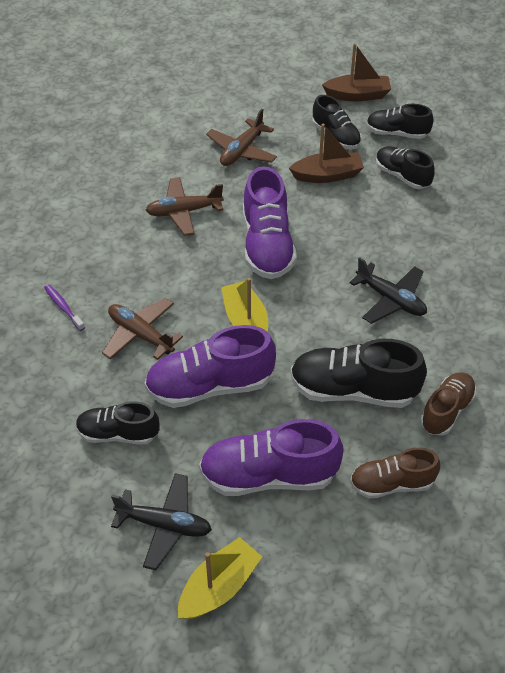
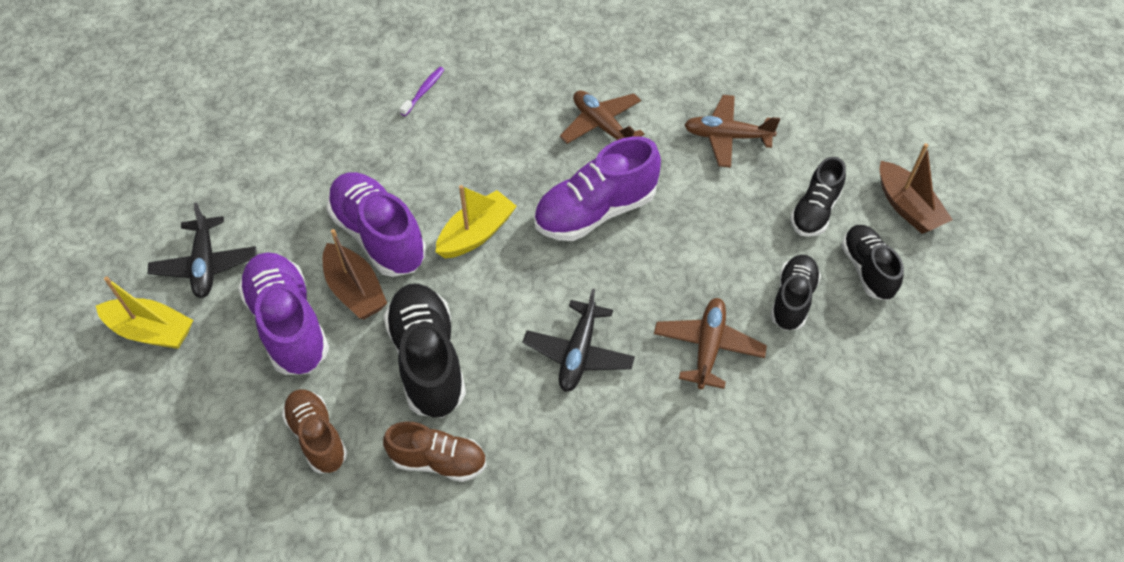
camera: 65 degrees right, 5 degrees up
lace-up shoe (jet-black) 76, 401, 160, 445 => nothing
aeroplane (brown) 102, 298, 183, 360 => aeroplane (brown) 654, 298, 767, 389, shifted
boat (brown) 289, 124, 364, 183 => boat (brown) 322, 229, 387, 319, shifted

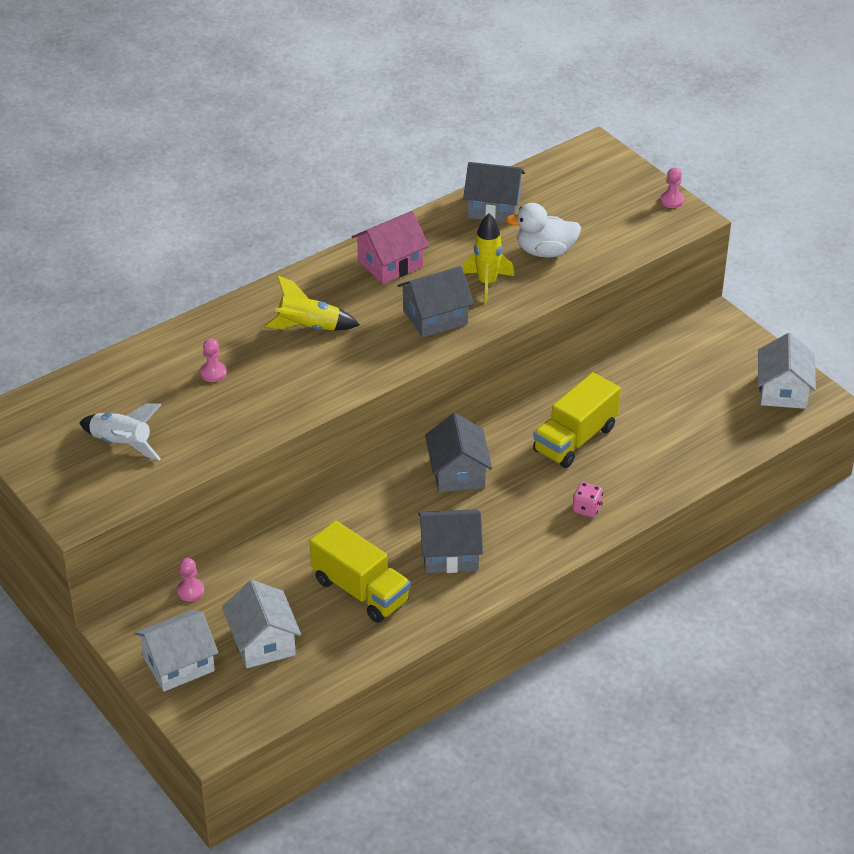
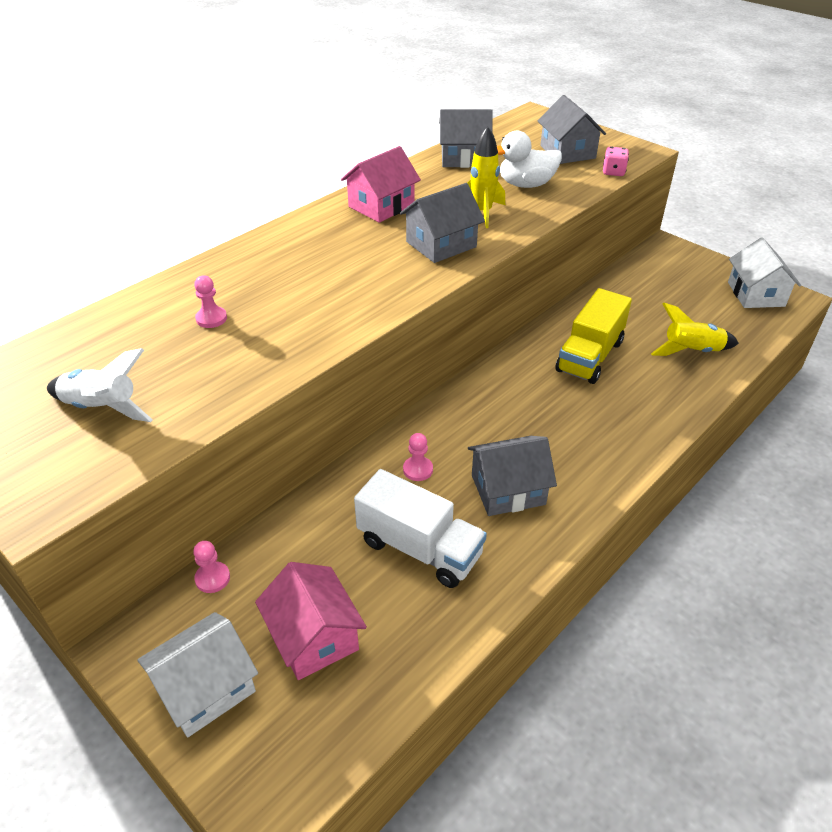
camera: 10 degrees left, 0 degrees up
cottage (snow-white) 222, 580, 301, 668 => cottage (pink) 255, 562, 367, 680
rocket (yellow) 264, 276, 360, 331 => rocket (yellow) 651, 303, 739, 356, shifted
lorry (yellow) 310, 520, 411, 623 => lorry (snow-white) 354, 469, 487, 588
cottage (grey) 425, 413, 492, 492 => cottage (grey) 538, 95, 606, 164, shifted
game die (pink) 572, 482, 603, 518 => game die (pink) 603, 147, 629, 176, shifted
chess pawn (pink) 660, 168, 684, 208 => chess pawn (pink) 403, 433, 433, 481, shifted

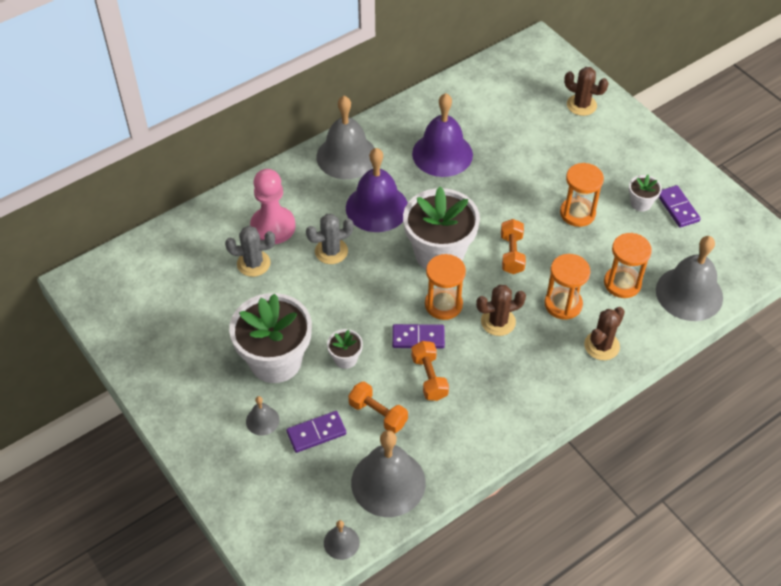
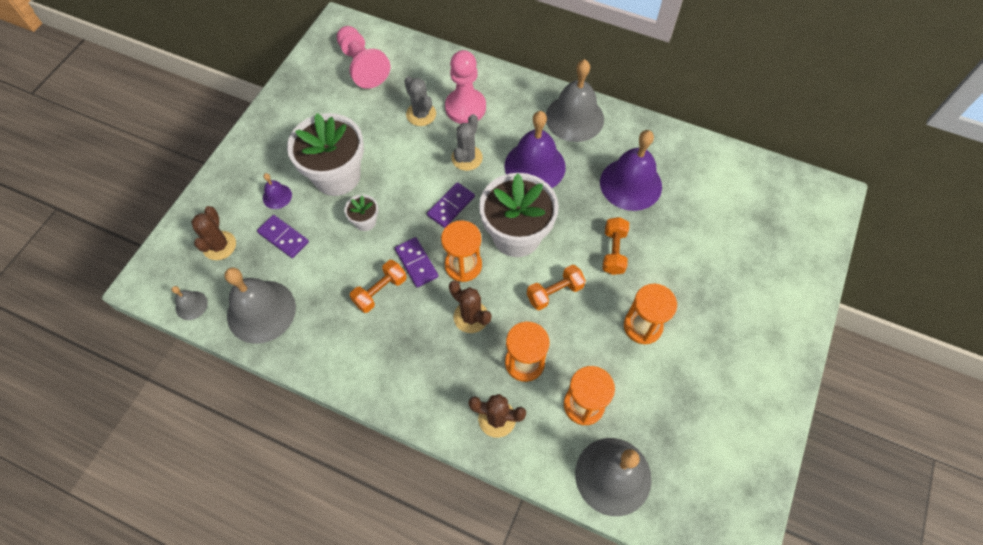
camera: 60 degrees right, 10 degrees up
hand bell (grey) 246, 396, 279, 436 => hand bell (violet) 263, 173, 292, 209
saguaro cactus (grey) 306, 214, 354, 264 => saguaro cactus (grey) 451, 114, 483, 171, 75 degrees clockwise
dumbbell (bright orange) 348, 381, 408, 433 => dumbbell (bright orange) 602, 217, 629, 275, shifted
saguaro cactus (brown) 564, 67, 609, 116 => saguaro cactus (brown) 191, 206, 236, 260, shifted
potted plant (snow-white) 629, 175, 662, 211 => nothing
domino (violet) 659, 185, 701, 228 => domino (violet) 427, 182, 475, 228, shifted
nothing => chess pawn (pink) 337, 26, 390, 89

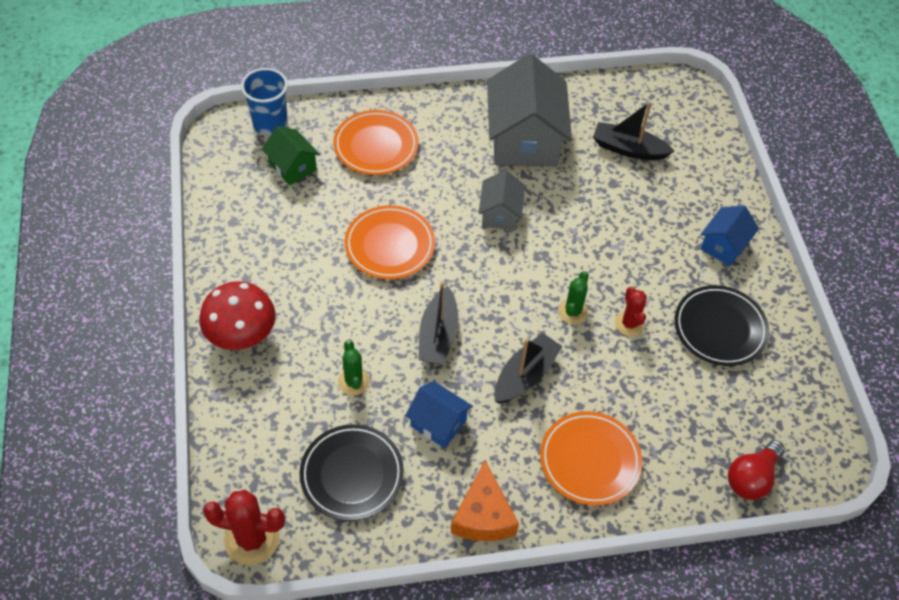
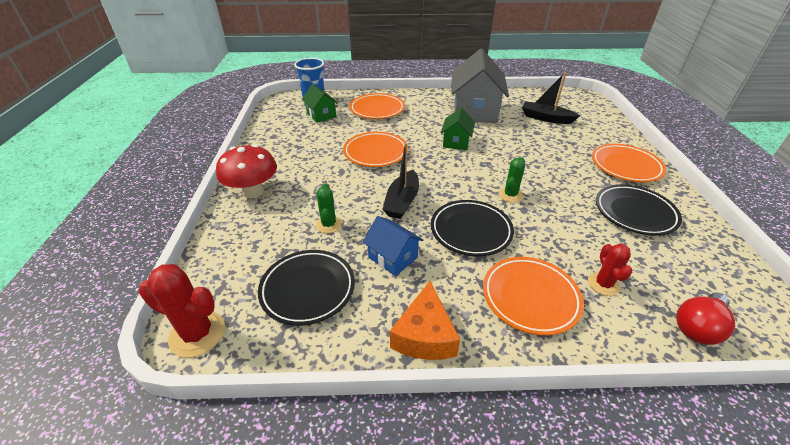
camera: 10 degrees right, 15 degrees down
cottage (grey) 479, 170, 525, 230 => cottage (emerald) 441, 108, 475, 150
boat (jet-black) 494, 333, 562, 404 => dinner plate (jet-black) 431, 200, 514, 256
saguaro cactus (crimson) 615, 287, 647, 336 => saguaro cactus (crimson) 588, 243, 632, 296, shifted
cottage (blue) 700, 205, 759, 266 => dinner plate (bright orange) 592, 144, 666, 182

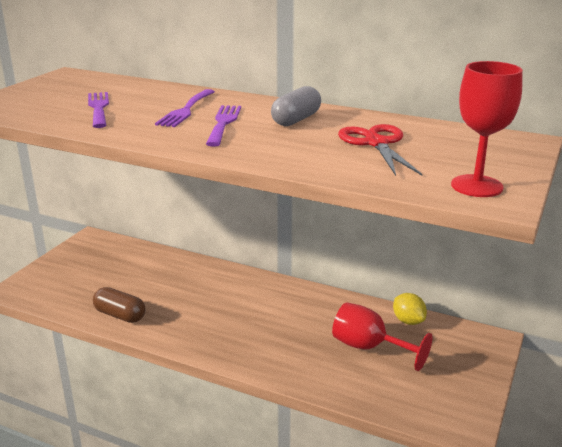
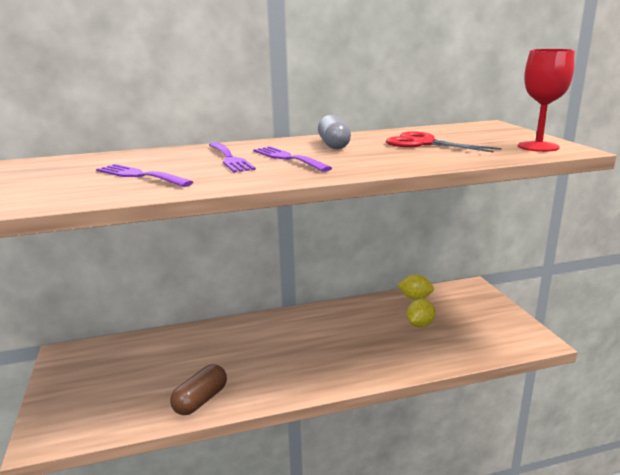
camera: 40 degrees left, 5 degrees down
capsule (brown) 93, 287, 146, 323 => capsule (brown) 170, 364, 227, 415, 45 degrees counterclockwise
chalice (crimson) 332, 302, 432, 371 => lemon (yellow) 407, 299, 436, 328

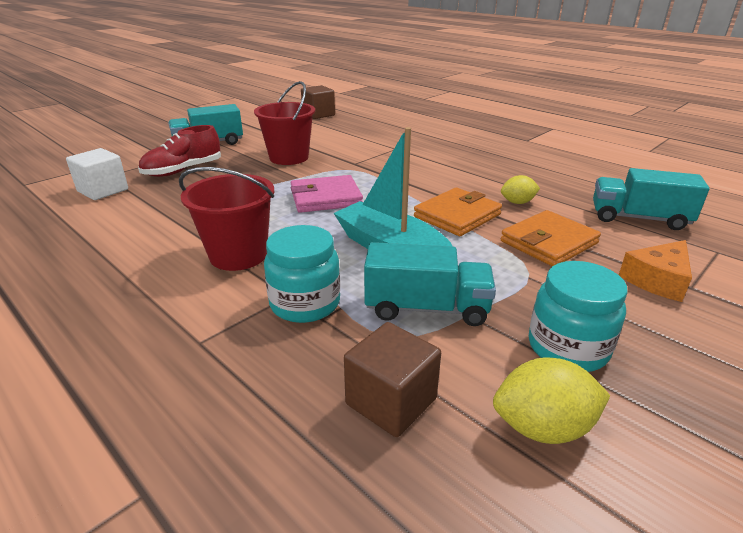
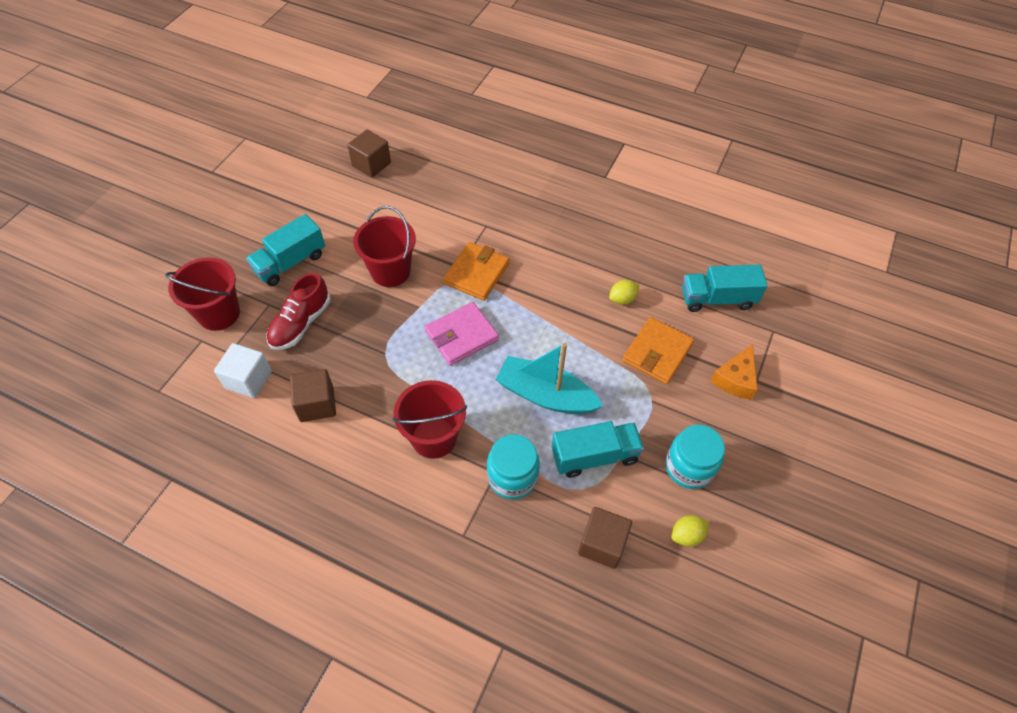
camera: 20 degrees left, 25 degrees up
wallet (bright orange) 414, 188, 502, 236 => wallet (bright orange) 443, 242, 510, 301, shifted
lemon (yellow) 493, 357, 611, 444 => lemon (yellow) 671, 515, 709, 547, x0.66
nothing => sand bucket (crimson) 165, 257, 240, 331
nothing => cube (brown) 290, 369, 336, 422

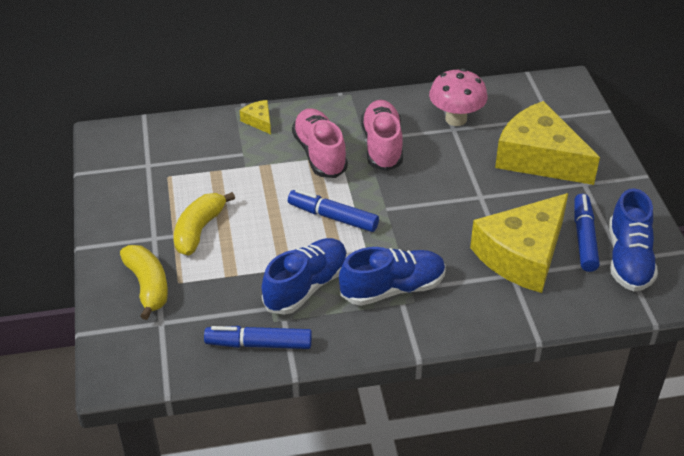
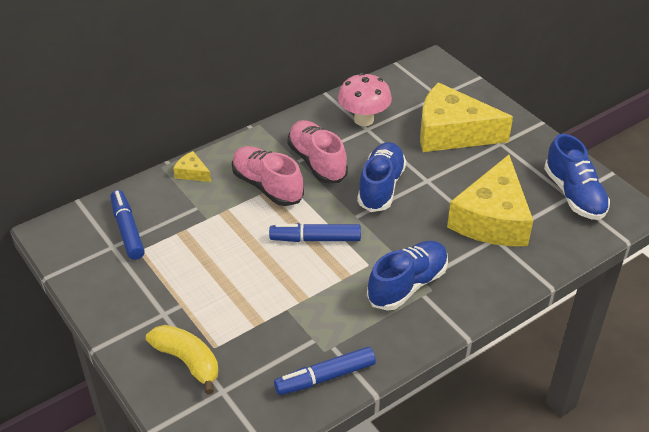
camera: 25 degrees left, 0 degrees up
banana (yellow) 174, 192, 235, 255 => nothing
lace-up shoe (blue) 262, 238, 347, 315 => lace-up shoe (blue) 357, 142, 406, 212, shifted
marker (blue) 574, 194, 600, 272 => marker (blue) 110, 190, 145, 260, shifted

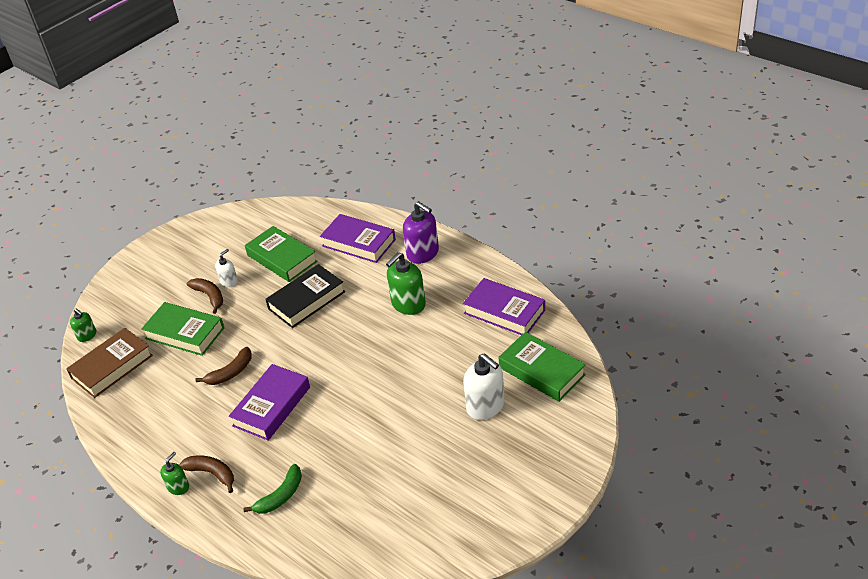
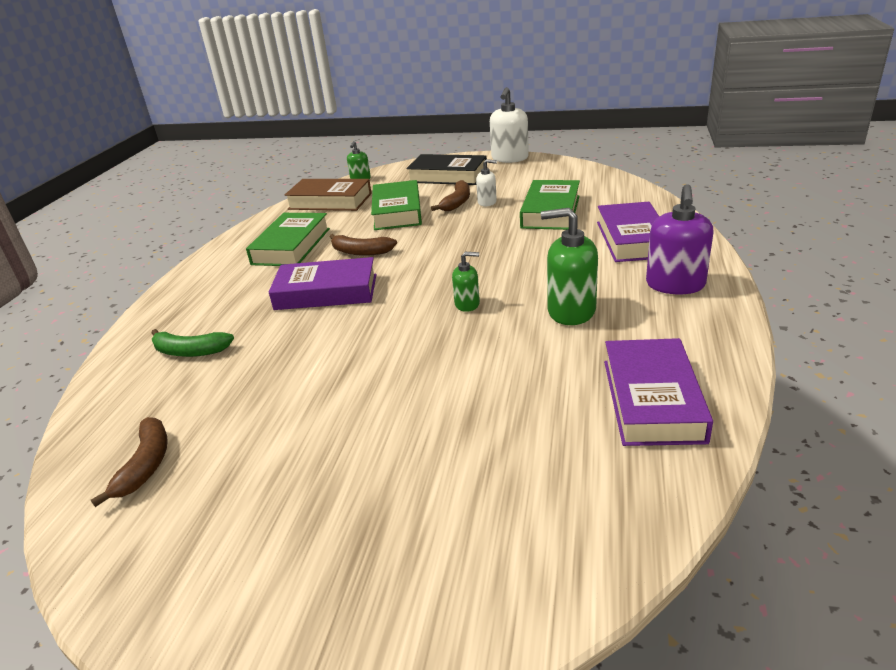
camera: 60 degrees right, 10 degrees down
soap dispenser (emerald) 160, 452, 189, 495 => soap dispenser (emerald) 452, 252, 480, 312, shifted
banana (brown) 179, 456, 234, 493 => banana (brown) 91, 417, 168, 507, shifted
book (jet-black) 265, 264, 345, 328 => book (jet-black) 406, 154, 487, 185, shifted
soap dispenser (snow-white) 463, 353, 505, 420 => soap dispenser (snow-white) 490, 87, 529, 163, shifted
book (emerald) 499, 332, 586, 402 => book (emerald) 246, 213, 330, 266, shifted

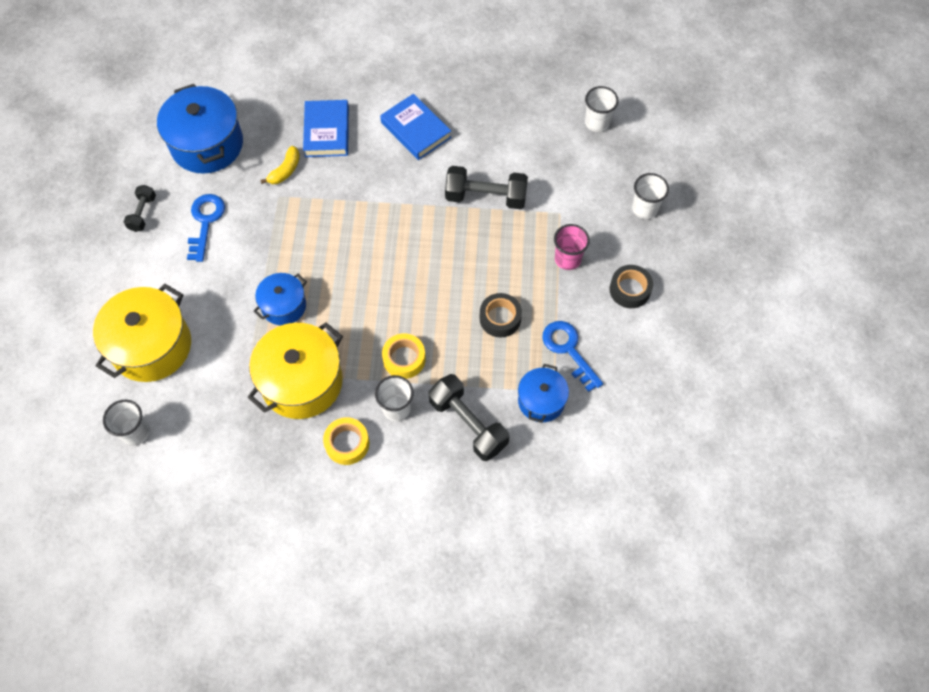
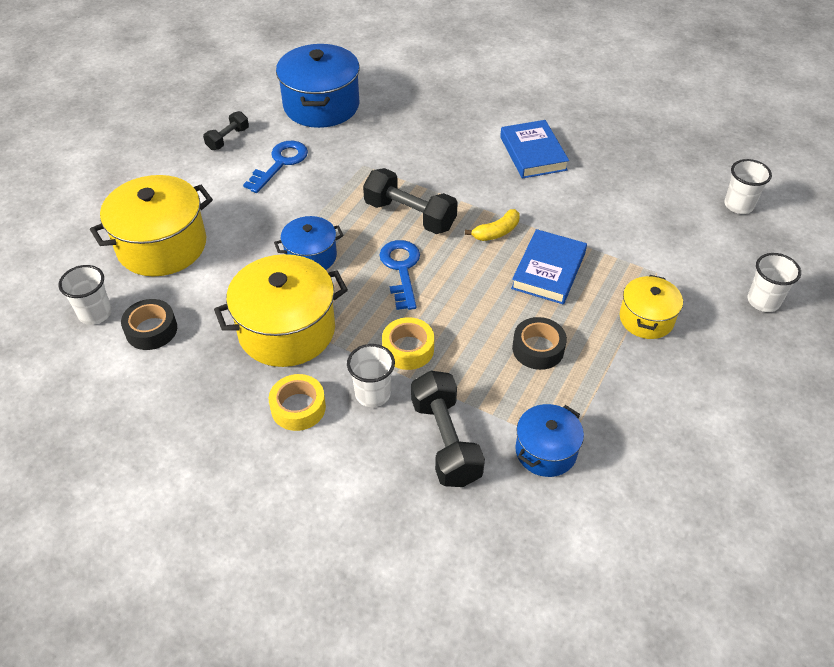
camera: 25 degrees right, 15 degrees down
banana (yellow) 260, 146, 300, 184 => banana (yellow) 465, 209, 520, 241, shifted
book (blue) 303, 100, 349, 157 => book (blue) 511, 229, 587, 304, shifted
dumbbell (jet-black) 445, 166, 528, 209 => dumbbell (jet-black) 363, 168, 458, 234, shifted
door key (blue) 542, 321, 603, 392 => door key (blue) 380, 240, 420, 310, shifted
tumbler (pink) 554, 224, 590, 270 => cooking pot (yellow) 620, 275, 683, 339
tape (jet-black) 609, 265, 653, 308 => tape (jet-black) 121, 299, 177, 350, shifted

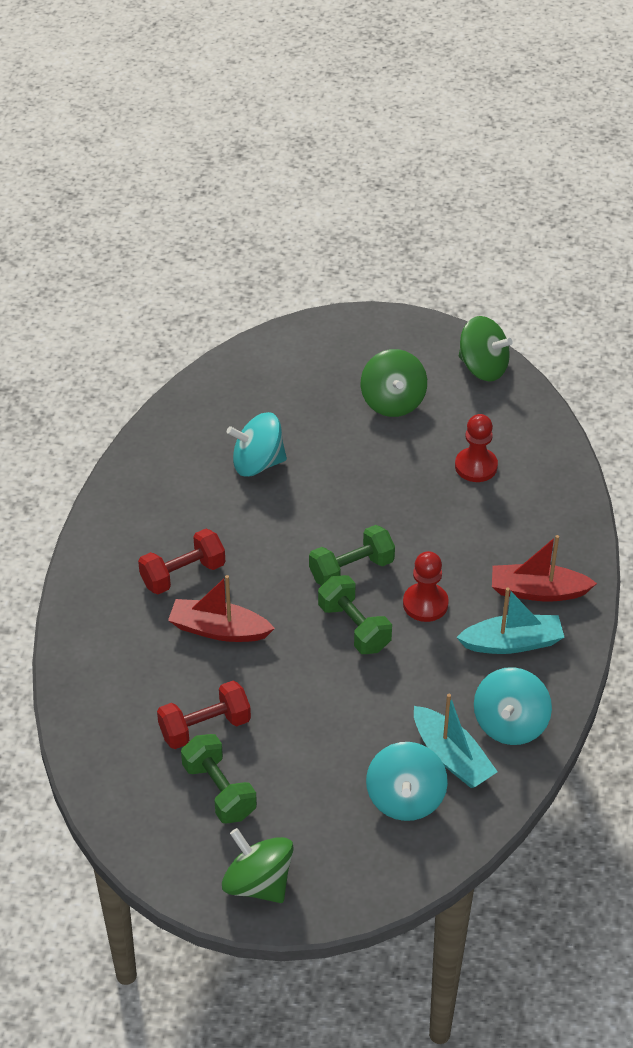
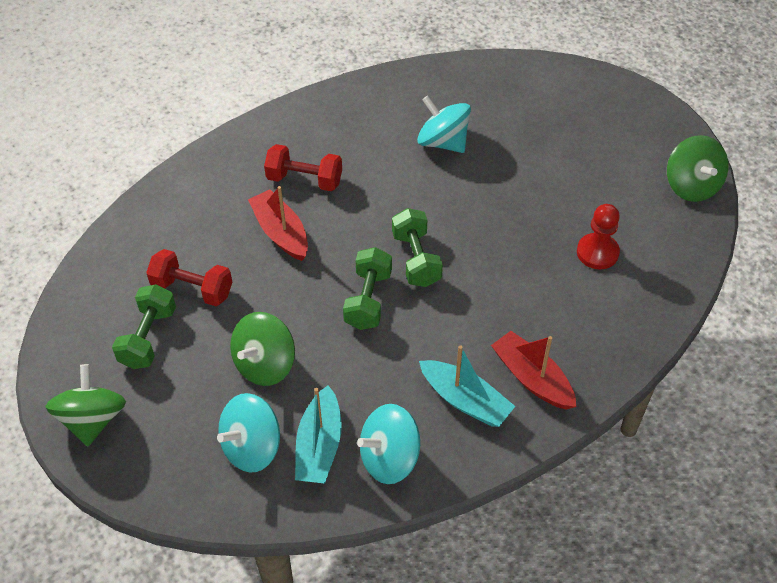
camera: 45 degrees right, 5 degrees up
dumbbell (emerald) 309, 525, 395, 586 => dumbbell (emerald) 392, 208, 443, 287, 60 degrees clockwise
toy top (emerald) 361, 349, 427, 417 => toy top (emerald) 230, 312, 295, 386, shifted
chess pawn (crimson) 403, 551, 449, 622 => nothing

